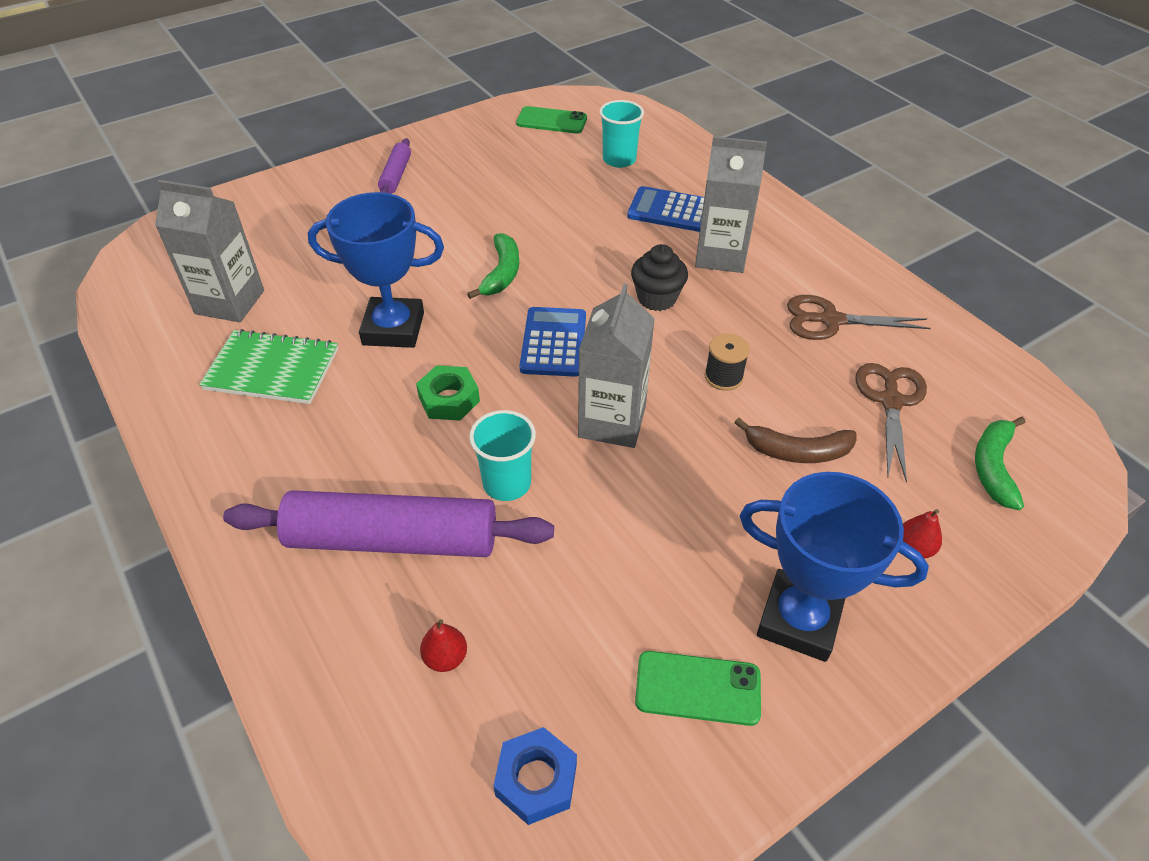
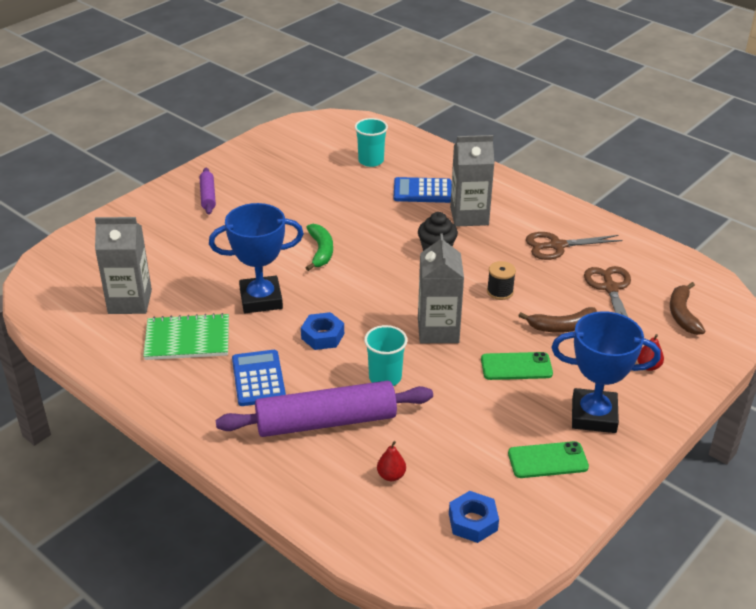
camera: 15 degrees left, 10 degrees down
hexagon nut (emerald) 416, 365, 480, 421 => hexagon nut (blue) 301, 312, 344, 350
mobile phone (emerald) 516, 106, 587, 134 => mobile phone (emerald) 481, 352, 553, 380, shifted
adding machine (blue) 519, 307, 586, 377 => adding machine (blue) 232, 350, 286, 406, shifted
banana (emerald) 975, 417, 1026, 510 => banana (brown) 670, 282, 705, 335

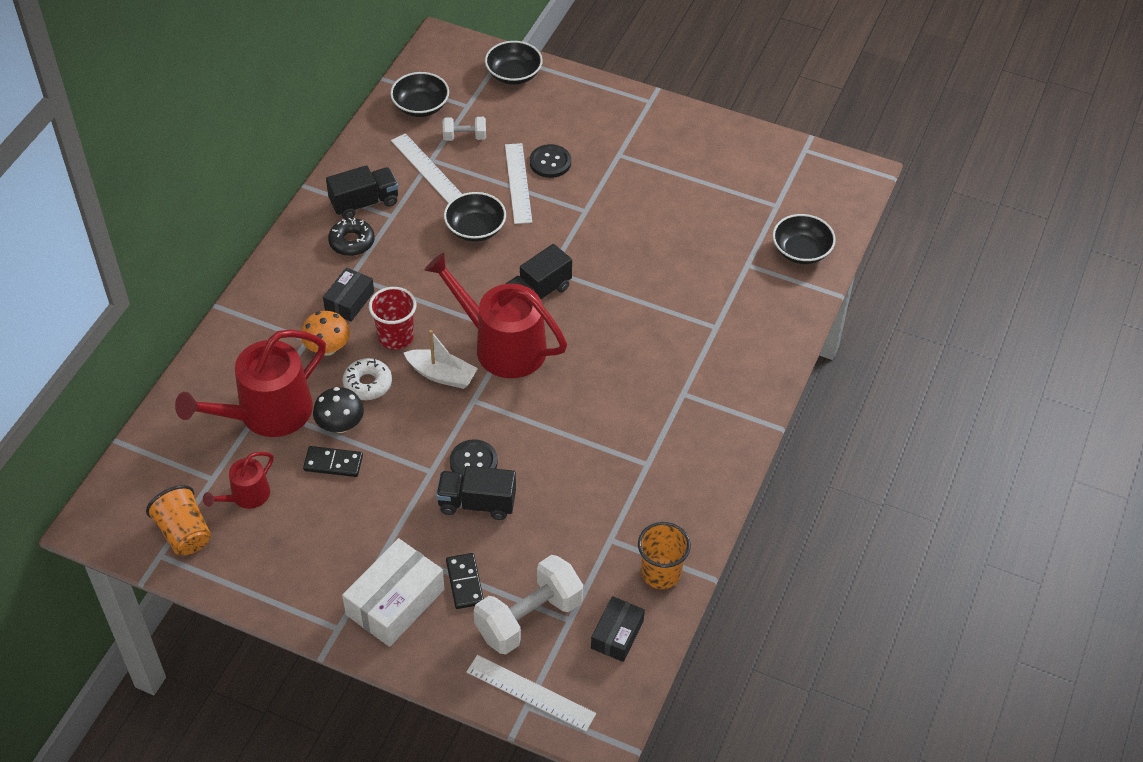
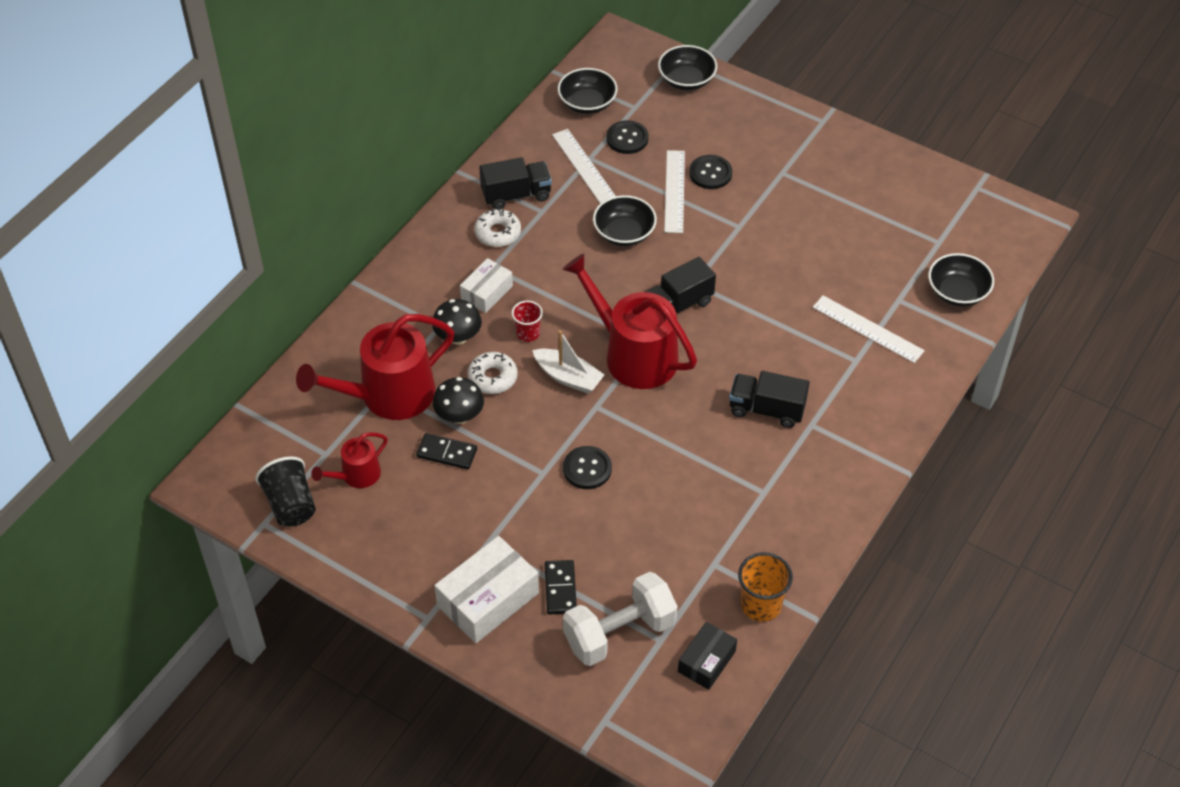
camera: 10 degrees right, 0 degrees up
tumbler (bright orange) 146, 485, 211, 555 => tumbler (jet-black) 255, 456, 316, 527
fungus (bright orange) 301, 311, 350, 356 => fungus (jet-black) 432, 299, 482, 345
box (jet-black) 323, 268, 374, 322 => box (snow-white) 460, 258, 513, 313
donut (jet-black) 328, 218, 375, 256 => donut (snow-white) 474, 209, 521, 247
tumbler (crimson) 369, 287, 417, 350 => tumbler (crimson) 511, 301, 543, 342, x0.65
lorry (jet-black) 436, 466, 516, 520 => lorry (jet-black) 729, 371, 809, 428, shifted
dumbbell (snow-white) 443, 117, 486, 141 => sewing button (jet-black) 606, 120, 649, 154
ruler (snow-white) 466, 655, 596, 732 => ruler (snow-white) 813, 295, 925, 363, shifted

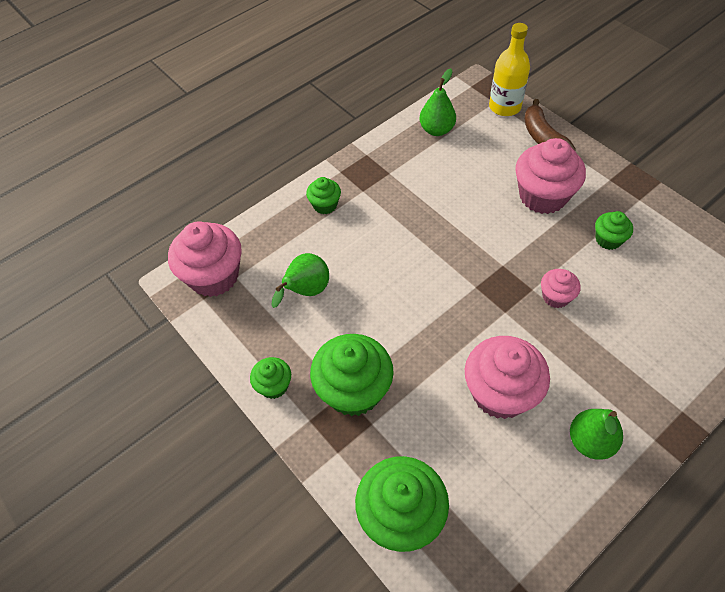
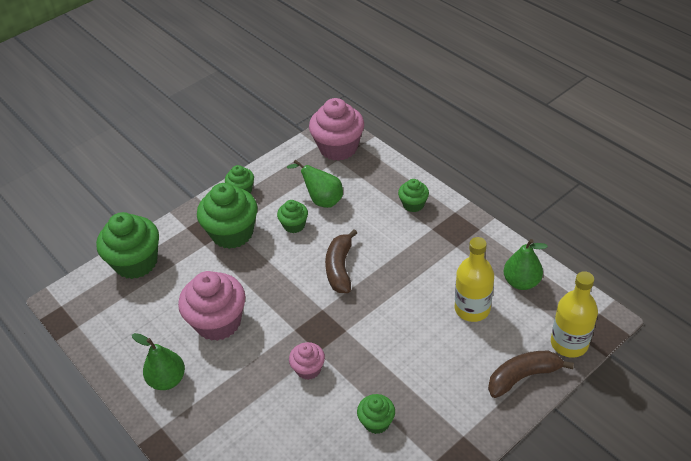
camera: 90 degrees right, 10 degrees down
fairy cake (pink) 515, 138, 586, 214 => nothing
nothing => fairy cake (emerald) 277, 200, 308, 233
nothing => banana (brown) 325, 229, 357, 293
nothing => bottle (yellow) 455, 237, 494, 322

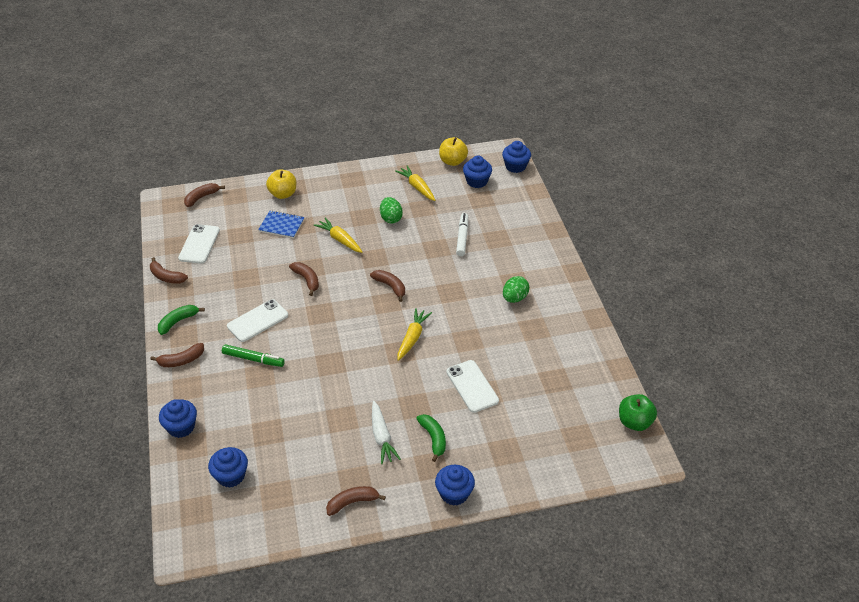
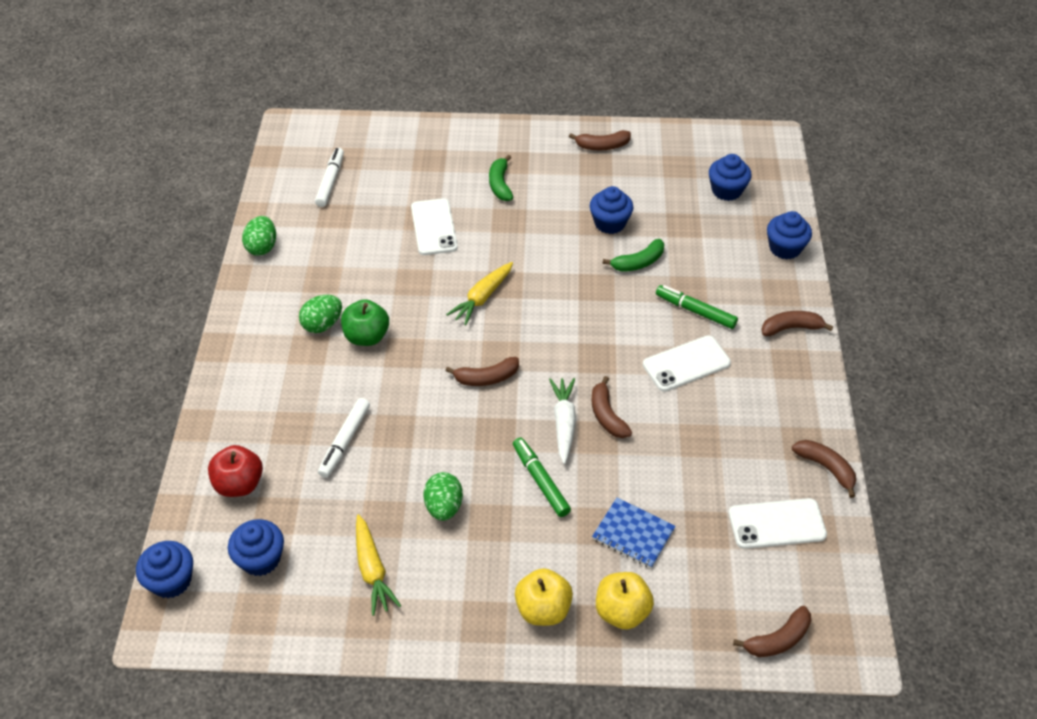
camera: 165 degrees left, 5 degrees up
banana (emerald) 158, 305, 205, 335 => banana (emerald) 603, 239, 664, 272, shifted
mobile phone (snow-white) 178, 224, 220, 264 => mobile phone (snow-white) 728, 498, 827, 549, 60 degrees clockwise
toy carrot (yellow) 314, 217, 362, 253 => marker (emerald) 513, 438, 571, 517
banana (brown) 370, 270, 405, 302 => banana (brown) 446, 357, 519, 386, 75 degrees counterclockwise
toy carrot (snow-white) 372, 401, 401, 464 => toy carrot (snow-white) 549, 378, 576, 464, shifted
fairy cake (blue) 435, 465, 475, 506 => fairy cake (blue) 590, 186, 633, 234, shifted
apple fruit (yellow) 439, 137, 468, 166 => apple fruit (yellow) 515, 568, 573, 626, shifted
apple fruit (emerald) 619, 394, 657, 431 => apple fruit (emerald) 341, 299, 389, 346, shifted
nothing => apple fruit (crimson) 208, 445, 263, 497
nothing => egg (emerald) 242, 216, 276, 256
nothing => marker (snow-white) 315, 148, 344, 207

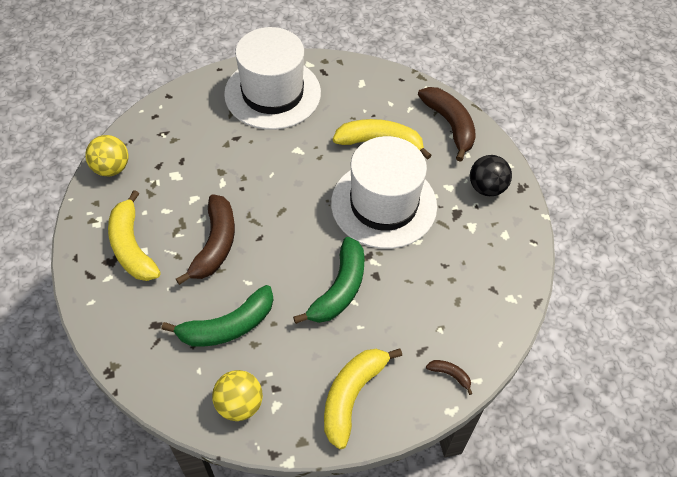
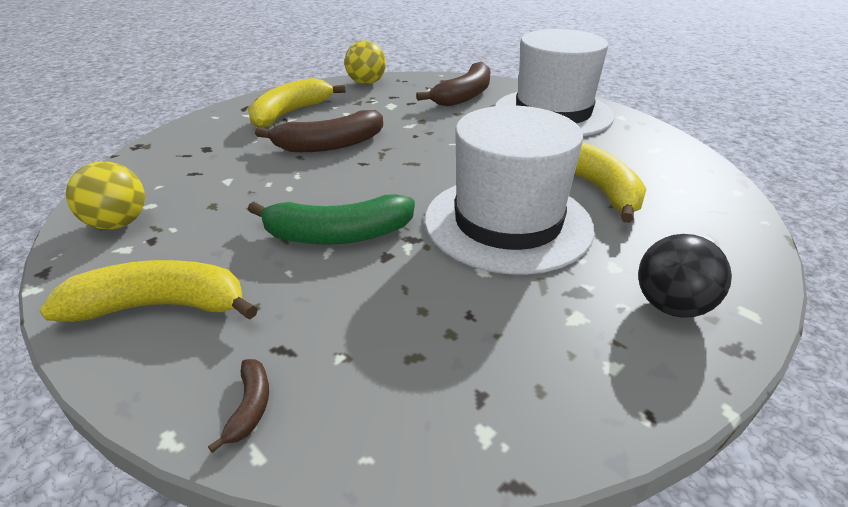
camera: 60 degrees right, 20 degrees down
banana (emerald) 162, 285, 273, 347 => nothing
banana (brown) 418, 87, 476, 162 => banana (brown) 416, 62, 491, 106, shifted

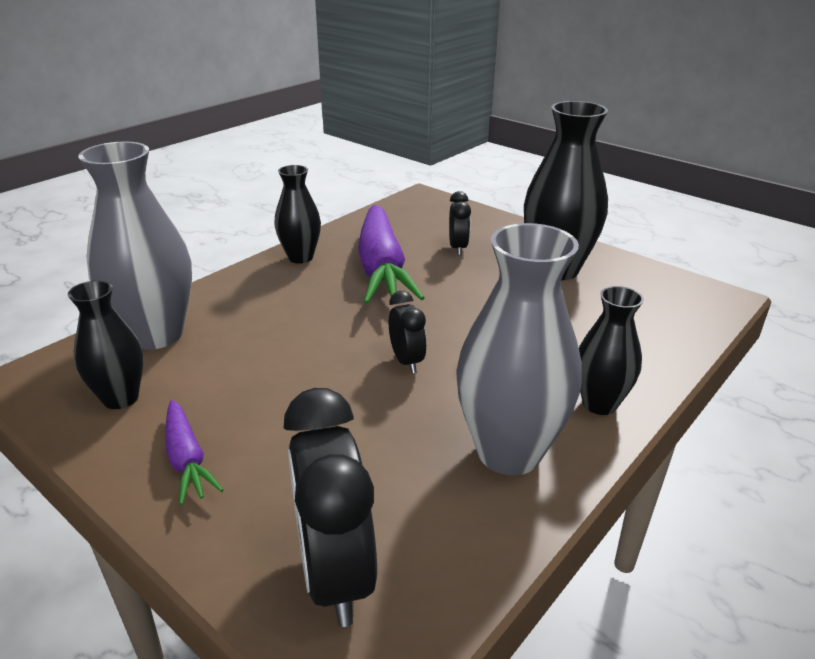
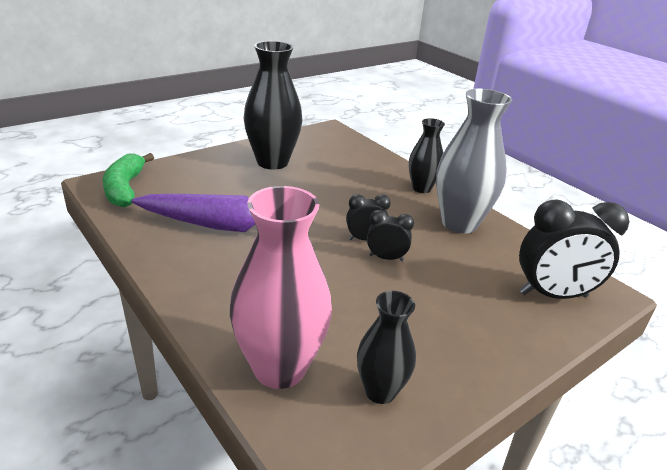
camera: 80 degrees left, 0 degrees up
flower vase (grey) 78, 142, 192, 350 => flower vase (pink) 230, 186, 332, 389
toy carrot (violet) 165, 400, 223, 505 => nothing
flower vase (jet-black) 275, 165, 321, 264 => nothing
clock (jet-black) 449, 191, 471, 255 => clock (jet-black) 367, 210, 414, 261, shifted
nothing => banana (emerald) 102, 153, 154, 207

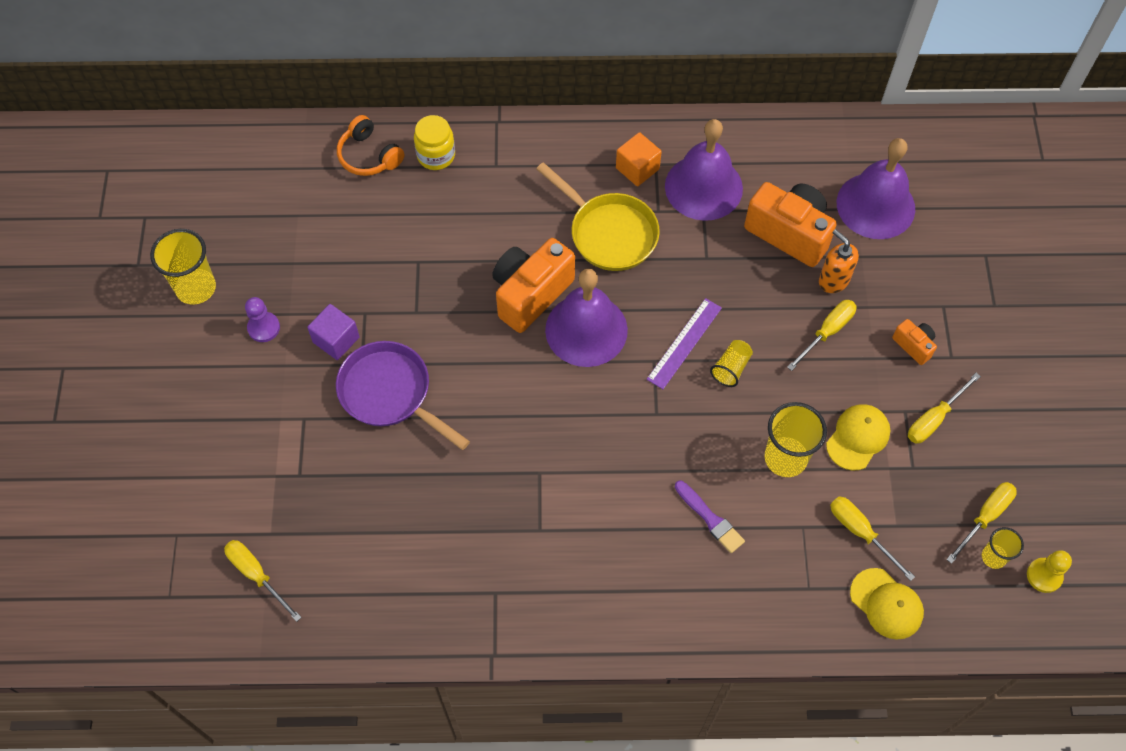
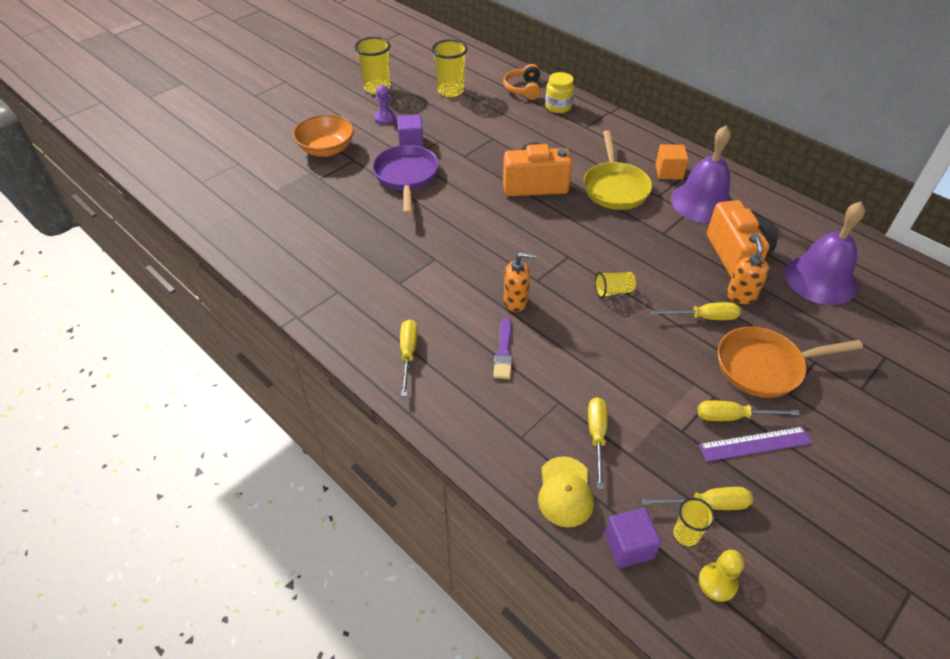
camera: 45 degrees right, 15 degrees down
hand screwdriver (yellow) 224, 540, 302, 622 => hand screwdriver (yellow) 400, 319, 418, 396, shifted
hand bell (violet) 545, 269, 628, 367 => nothing
ruler (violet) 647, 298, 722, 389 => ruler (violet) 699, 427, 812, 462, shifted
tumbler (yellow) 765, 402, 827, 477 => tumbler (yellow) 432, 39, 468, 97, shifted
cap (yellow) 826, 404, 890, 470 => nothing
photo camera (bright orange) 892, 319, 937, 365 => pan (bright orange) 718, 327, 863, 398
nothing => deep dish (bright orange) 293, 114, 354, 157
nothing => soap dispenser (bright orange) 504, 252, 536, 312
nothing => cube (violet) 605, 508, 661, 568

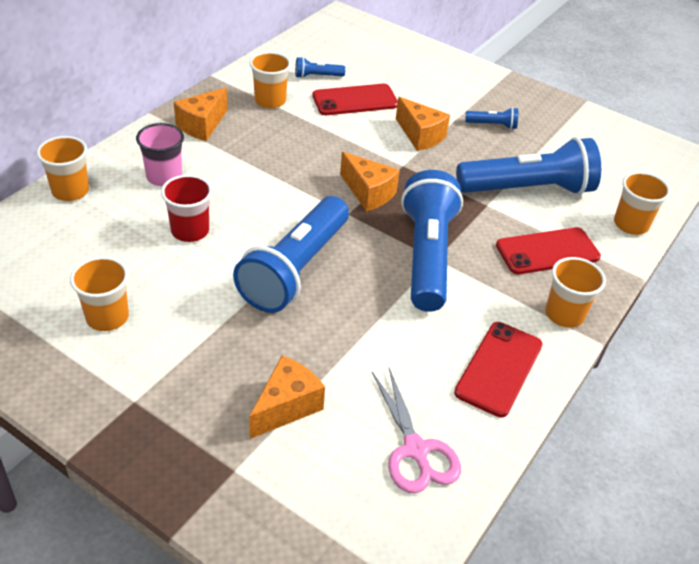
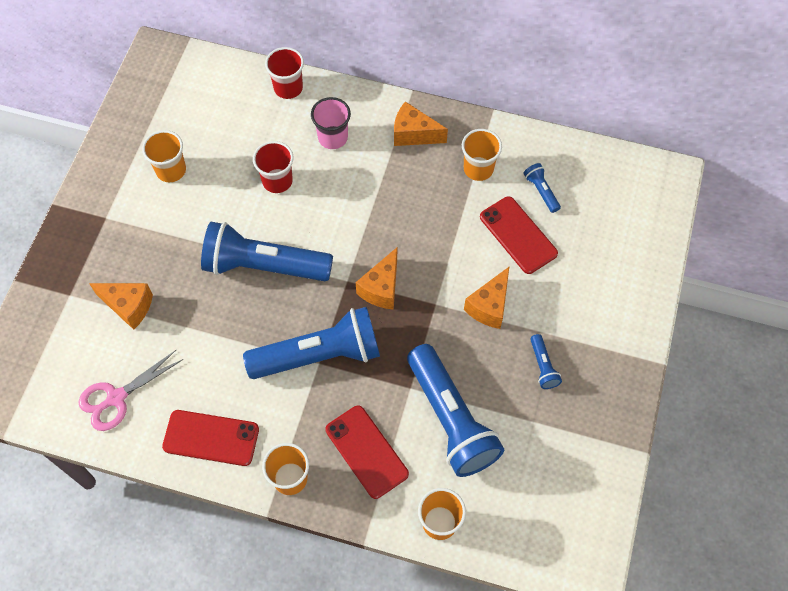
camera: 75 degrees right, 20 degrees up
tumbler (bright orange) 37, 136, 89, 201 => tumbler (crimson) 265, 47, 304, 99

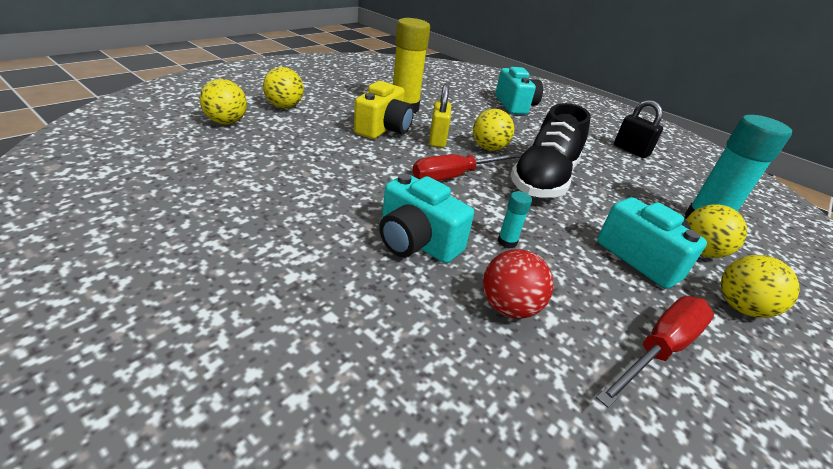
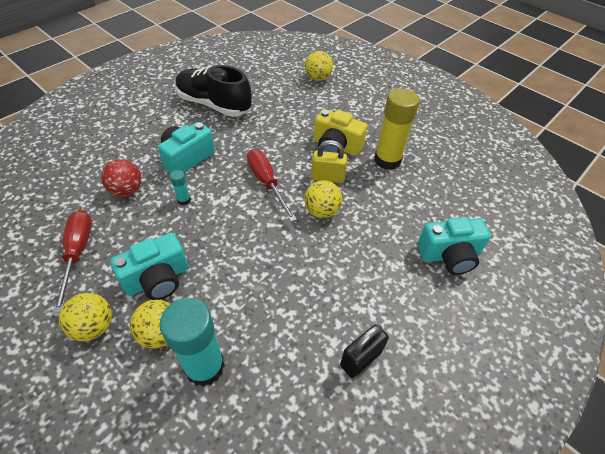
camera: 95 degrees right, 15 degrees up
ball (yellow) 263, 67, 304, 108 => nothing
lace-up shoe (jet-black) 510, 103, 591, 198 => lace-up shoe (jet-black) 176, 65, 252, 116, shifted
hand screwdriver (crimson) 596, 296, 714, 408 => hand screwdriver (crimson) 53, 210, 92, 314, 150 degrees counterclockwise

